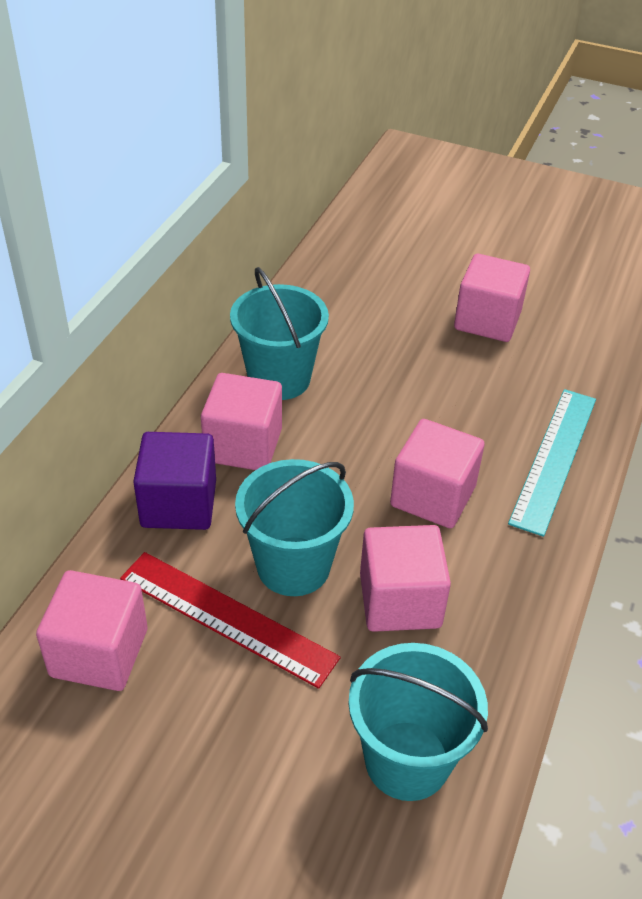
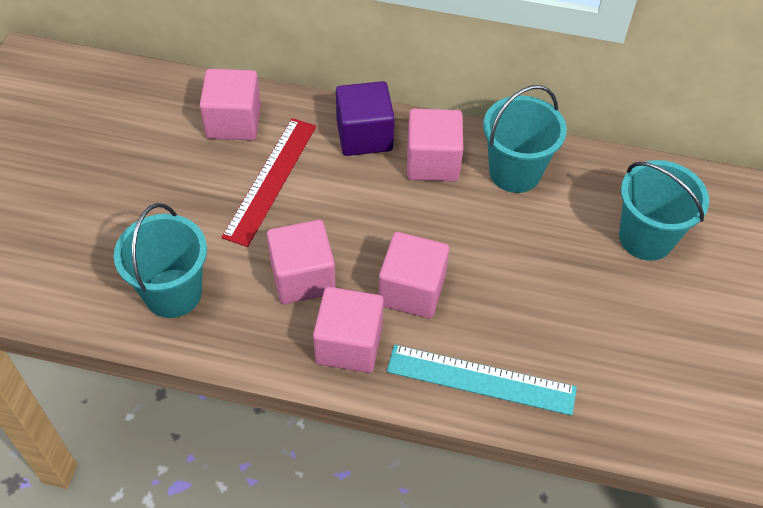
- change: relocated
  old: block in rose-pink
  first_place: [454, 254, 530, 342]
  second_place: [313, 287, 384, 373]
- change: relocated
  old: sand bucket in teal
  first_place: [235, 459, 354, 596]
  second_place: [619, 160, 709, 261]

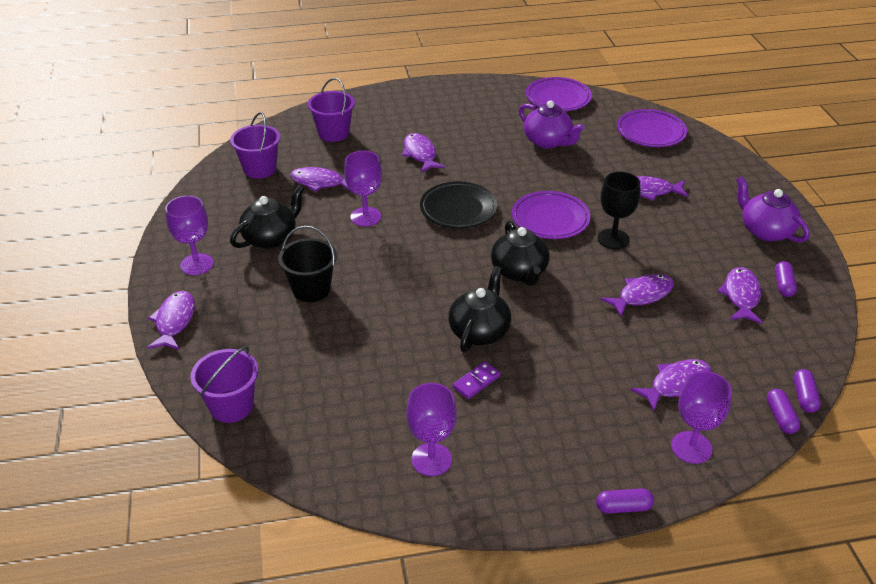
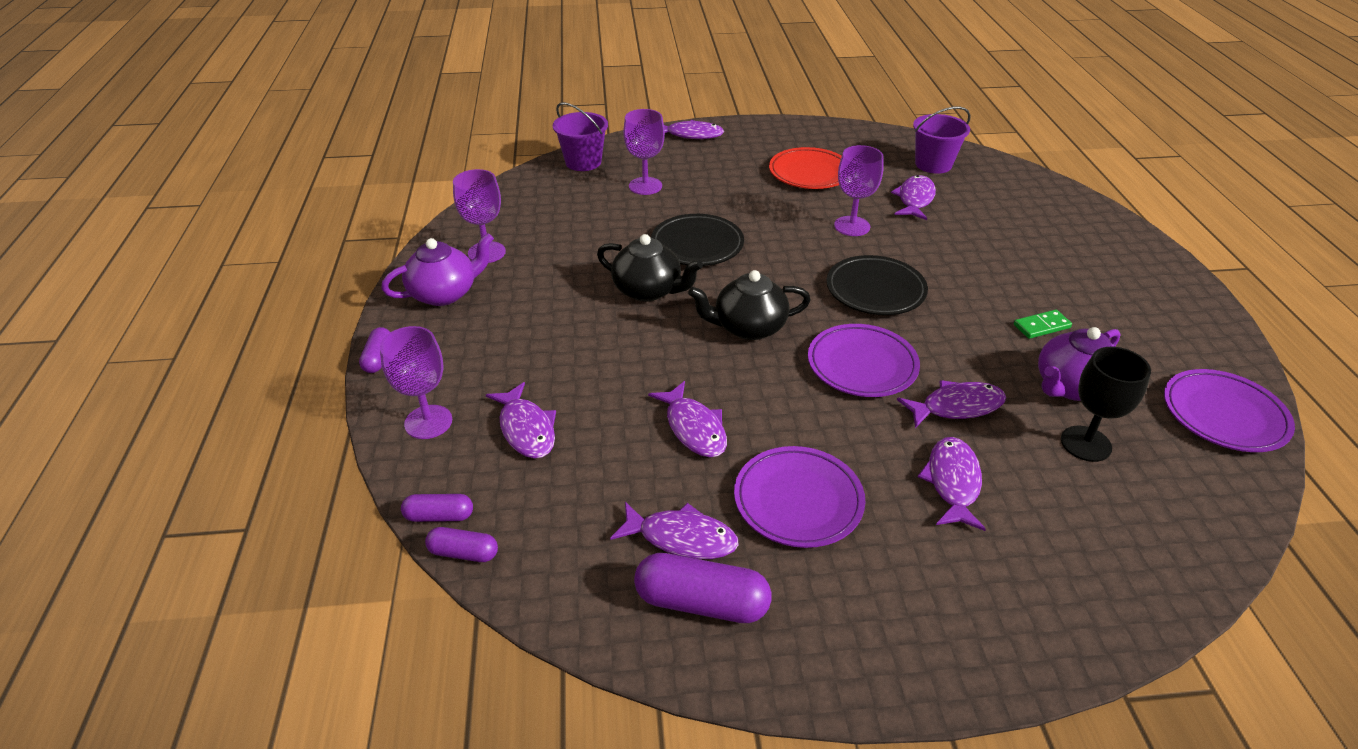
- change: relocated
  old: teapot in purple
  first_place: [736, 176, 810, 243]
  second_place: [381, 233, 494, 306]
- change: relocated
  old: chalice in purple
  first_place: [165, 196, 214, 275]
  second_place: [623, 109, 665, 195]
- change: size
  old: pill in purple
  first_place: [775, 261, 797, 297]
  second_place: [634, 553, 771, 623]
  factor: 1.77
- change: appeared
  new: plate in black
  second_place: [651, 214, 744, 266]
- change: relocated
  old: plate in purple
  first_place: [617, 109, 687, 147]
  second_place: [734, 446, 865, 548]
- change: exchanged
  old: teapot in black
  new: plate in crimson
  first_place: [230, 185, 305, 249]
  second_place: [769, 147, 842, 189]
- change: relocated
  old: fish figure in purple
  first_place: [402, 133, 445, 173]
  second_place: [897, 380, 1006, 428]
- change: appeared
  new: domino piece in emerald
  second_place: [1014, 310, 1072, 339]
- change: relocated
  old: chalice in black
  first_place: [597, 172, 641, 249]
  second_place: [1061, 347, 1151, 462]
- change: missing
  old: sand bucket in black
  first_place: [278, 226, 337, 302]
- change: missing
  old: sand bucket in purple
  first_place: [308, 78, 355, 142]
- change: missing
  old: domino piece in purple
  first_place: [453, 361, 501, 399]

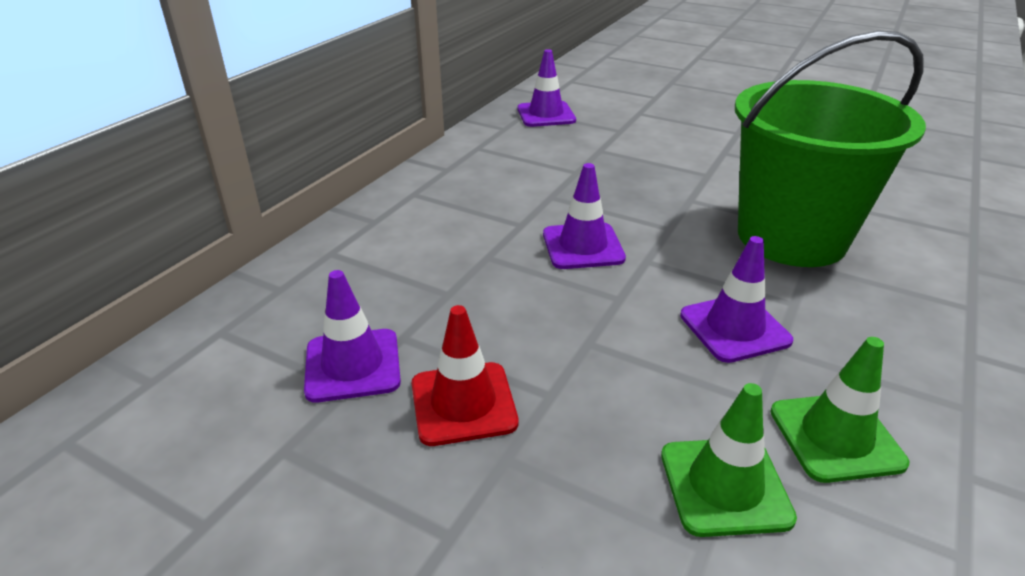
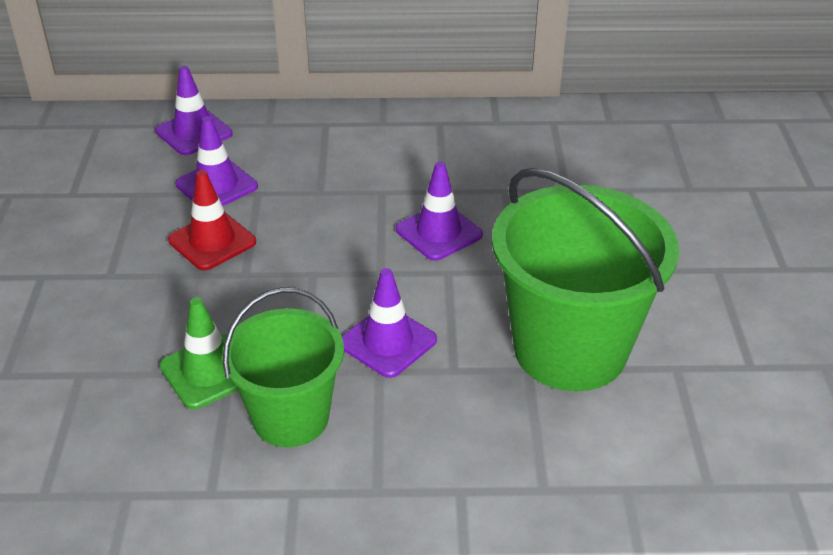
- change: relocated
  old: traffic cone in purple
  first_place: [517, 49, 576, 127]
  second_place: [155, 66, 233, 155]
- change: exchanged
  old: traffic cone in emerald
  new: sand bucket in emerald
  first_place: [770, 337, 909, 483]
  second_place: [222, 287, 344, 447]

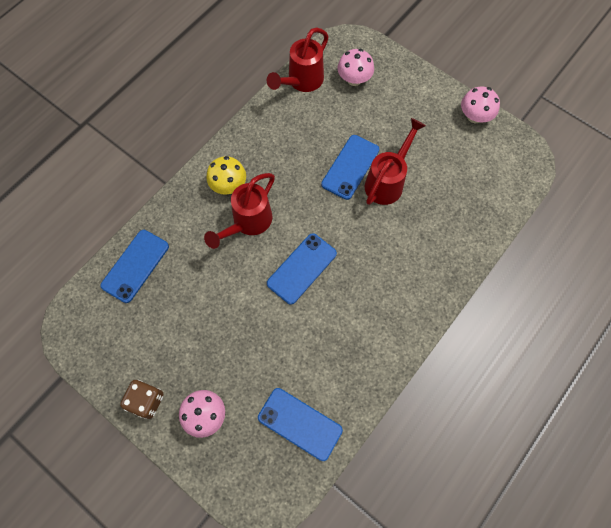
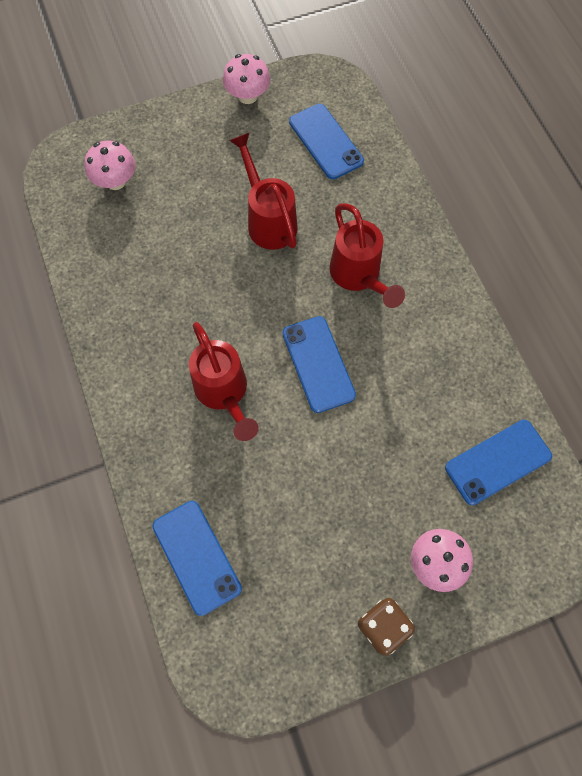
- change: relocated
  old: smartphone in royal blue
  first_place: [321, 135, 379, 200]
  second_place: [289, 104, 364, 179]
- change: relocated
  old: watering can in crimson
  first_place: [267, 27, 329, 92]
  second_place: [329, 203, 405, 308]
- change: missing
  old: fungus in yellow
  first_place: [206, 156, 246, 195]

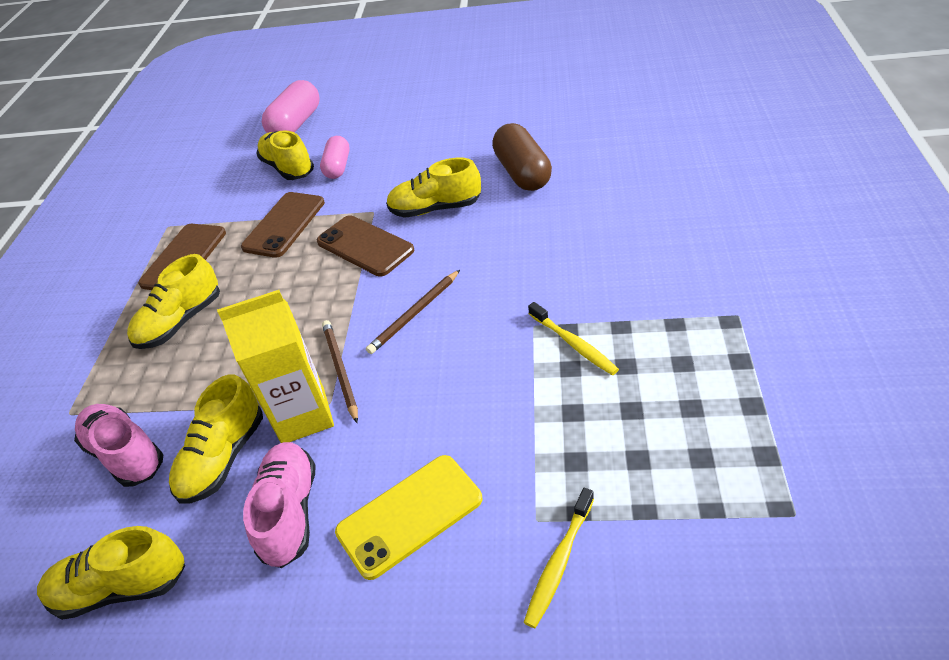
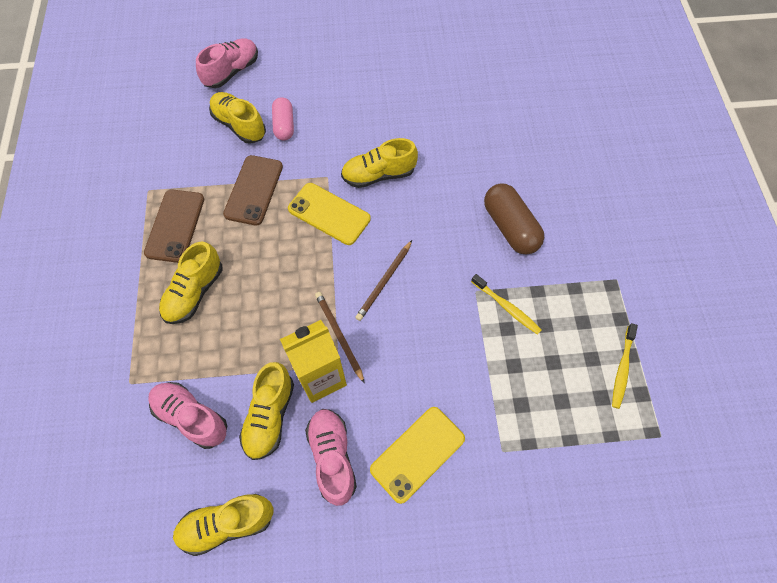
- change: exchanged
  old: pill in rose-pink
  new: shoe in rose-pink
  first_place: [262, 80, 320, 133]
  second_place: [196, 38, 258, 88]
- change: colour
  old: smartphone in russet
  new: smartphone in yellow
  first_place: [317, 215, 414, 277]
  second_place: [288, 183, 371, 245]
- change: relocated
  old: pill in russet
  first_place: [492, 123, 552, 191]
  second_place: [484, 184, 544, 255]
- change: relocated
  old: dental brush in yellow
  first_place: [524, 488, 594, 628]
  second_place: [612, 323, 638, 409]

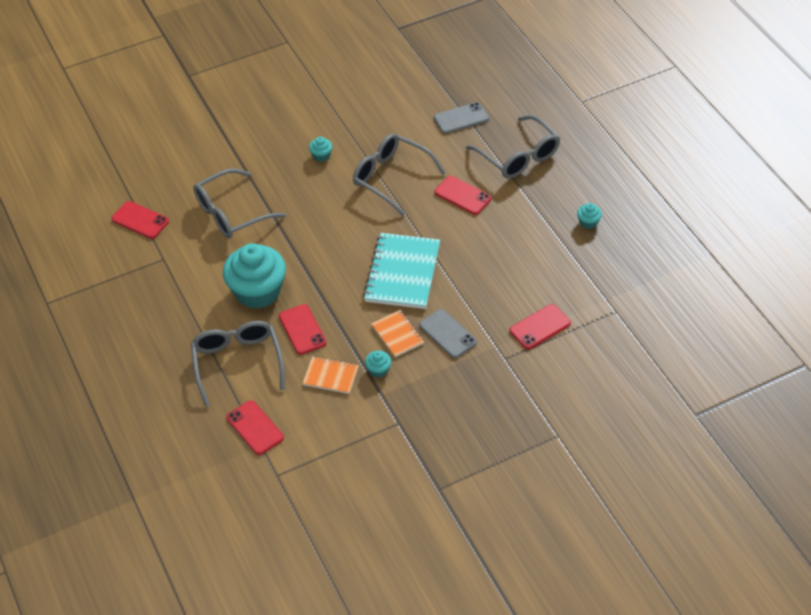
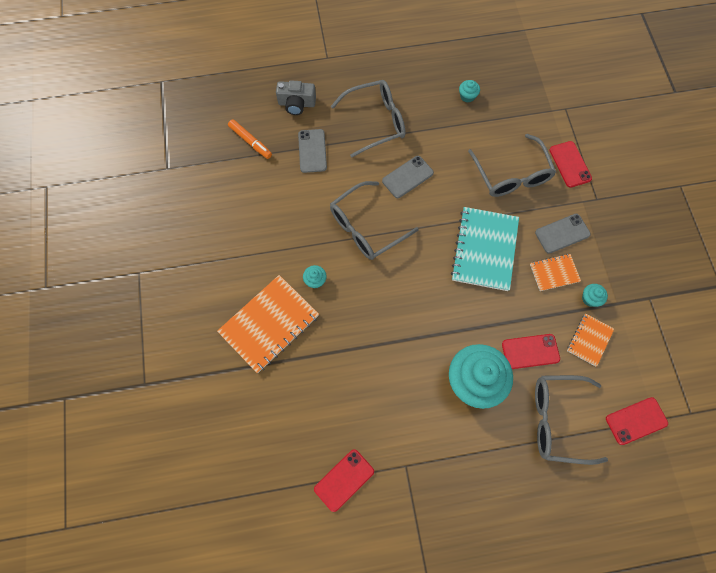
- change: appeared
  new: notebook in bright orange
  second_place: [217, 275, 319, 373]
- change: appeared
  new: felt pen in bright orange
  second_place: [228, 119, 272, 159]
- change: appeared
  new: camera in ash-grey
  second_place: [276, 80, 316, 115]
- change: colour
  old: smartphone in crimson
  new: smartphone in ash-grey
  first_place: [435, 176, 491, 215]
  second_place: [382, 156, 434, 198]
- change: spun
  old: notebook in teal
  first_place: [363, 233, 440, 309]
  second_place: [451, 207, 519, 291]
  degrees: 75
- change: relocated
  old: spectacles in ash-grey
  first_place: [193, 168, 286, 238]
  second_place: [468, 134, 556, 197]

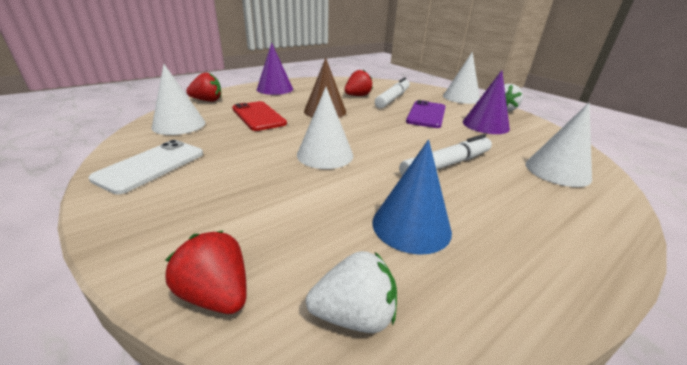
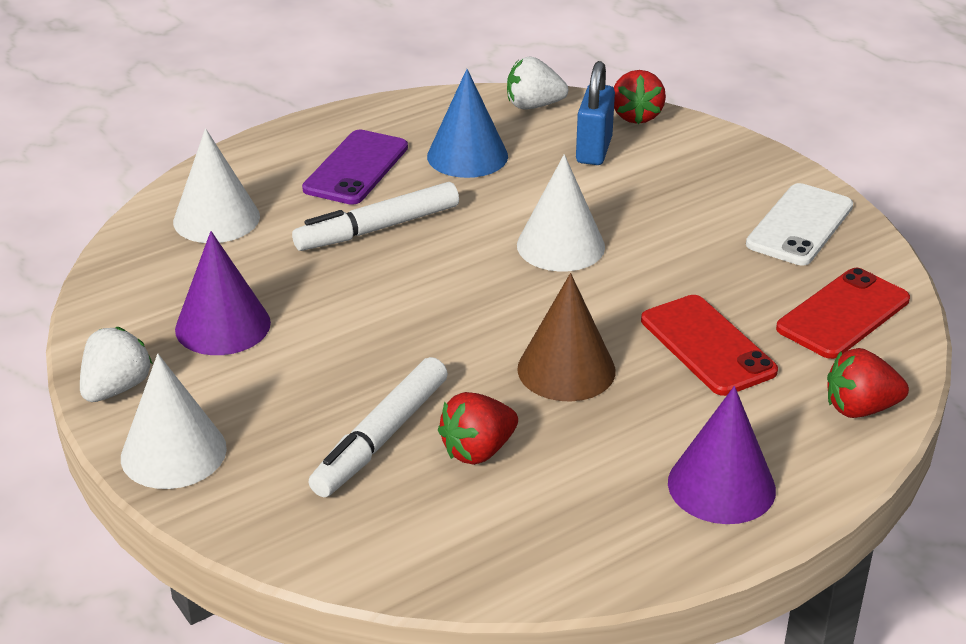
- change: relocated
  old: smartphone in purple
  first_place: [406, 100, 446, 128]
  second_place: [302, 130, 408, 205]
- change: appeared
  new: small lock in royal blue
  second_place: [576, 61, 615, 165]
- change: spun
  old: strawberry in crimson
  first_place: [165, 230, 247, 314]
  second_place: [613, 70, 666, 124]
  degrees: 45
- change: exchanged
  old: cone shape in white
  new: smartphone in crimson
  first_place: [152, 64, 205, 135]
  second_place: [776, 268, 910, 359]

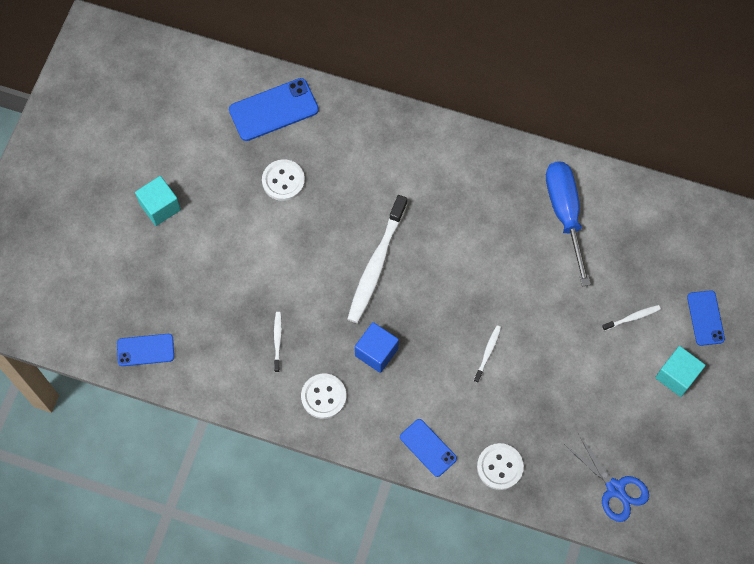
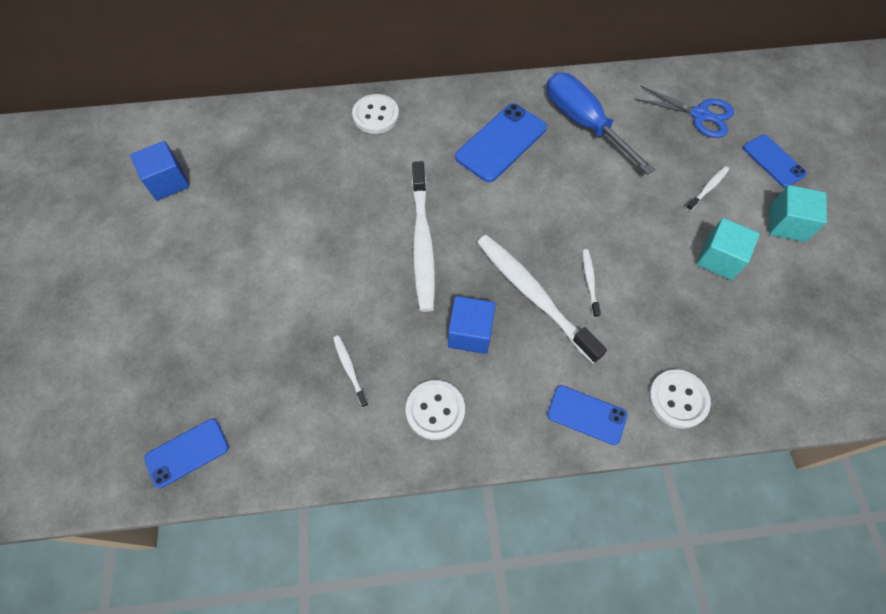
- change: appeared
  new: block in royal blue
  second_place: [130, 141, 190, 201]
- change: relocated
  old: shirt button in white
  first_place: [262, 159, 305, 201]
  second_place: [352, 94, 399, 134]
- change: relocated
  old: smartphone in royal blue
  first_place: [229, 78, 319, 141]
  second_place: [455, 103, 547, 182]
- change: appeared
  new: dental brush in white
  second_place: [477, 235, 607, 363]
- change: relocated
  old: pair of scissors in royal blue
  first_place: [564, 433, 649, 522]
  second_place: [634, 85, 734, 138]
- change: relocated
  old: block in teal
  first_place: [135, 176, 181, 226]
  second_place: [696, 218, 760, 280]

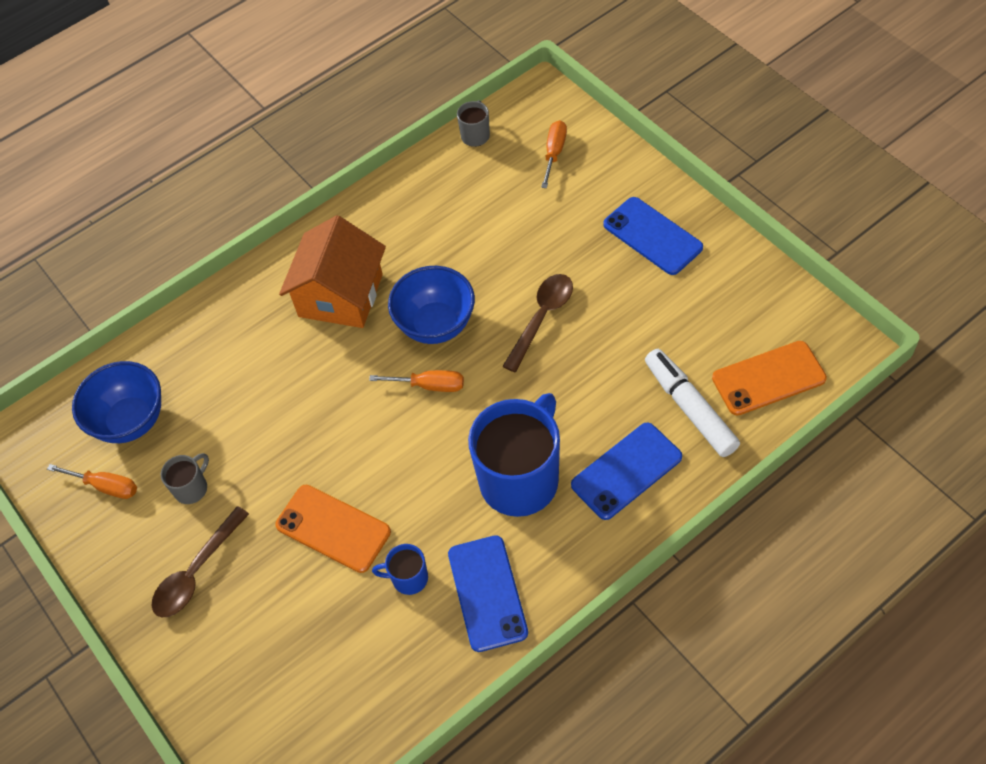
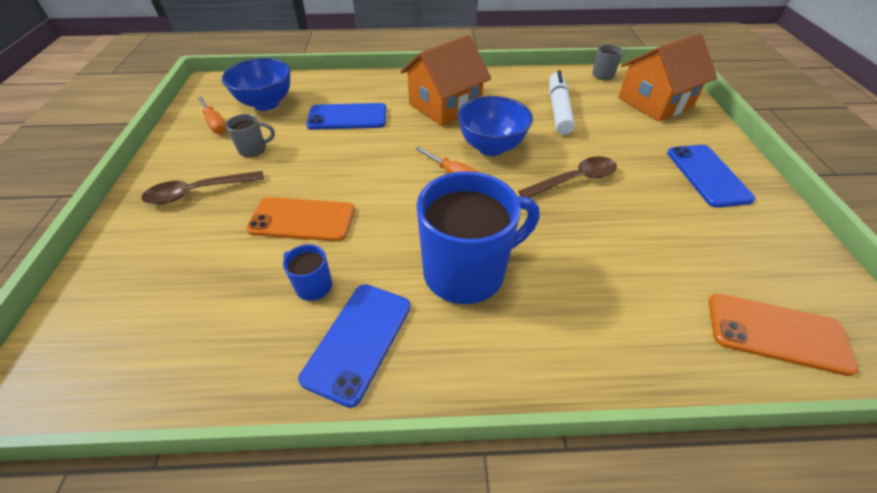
- change: spun
  old: smartphone in bright orange
  first_place: [275, 485, 391, 573]
  second_place: [246, 197, 355, 242]
  degrees: -60
- change: relocated
  old: smartphone in royal blue
  first_place: [571, 422, 682, 520]
  second_place: [306, 103, 386, 130]
- change: relocated
  old: felt pen in white
  first_place: [645, 349, 740, 457]
  second_place: [550, 70, 575, 135]
- change: exchanged
  old: screwdriver in bright orange
  new: cottage in bright orange
  first_place: [541, 120, 567, 188]
  second_place: [618, 33, 717, 122]

